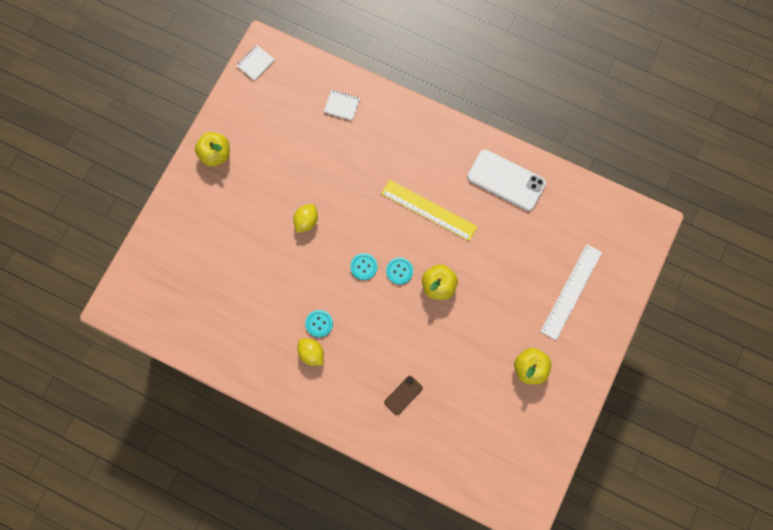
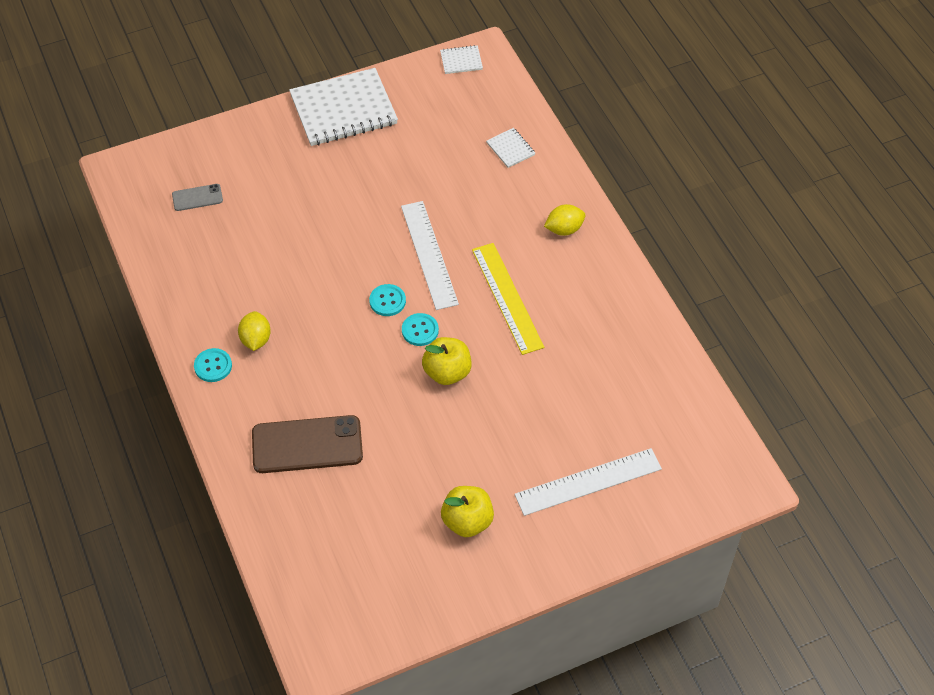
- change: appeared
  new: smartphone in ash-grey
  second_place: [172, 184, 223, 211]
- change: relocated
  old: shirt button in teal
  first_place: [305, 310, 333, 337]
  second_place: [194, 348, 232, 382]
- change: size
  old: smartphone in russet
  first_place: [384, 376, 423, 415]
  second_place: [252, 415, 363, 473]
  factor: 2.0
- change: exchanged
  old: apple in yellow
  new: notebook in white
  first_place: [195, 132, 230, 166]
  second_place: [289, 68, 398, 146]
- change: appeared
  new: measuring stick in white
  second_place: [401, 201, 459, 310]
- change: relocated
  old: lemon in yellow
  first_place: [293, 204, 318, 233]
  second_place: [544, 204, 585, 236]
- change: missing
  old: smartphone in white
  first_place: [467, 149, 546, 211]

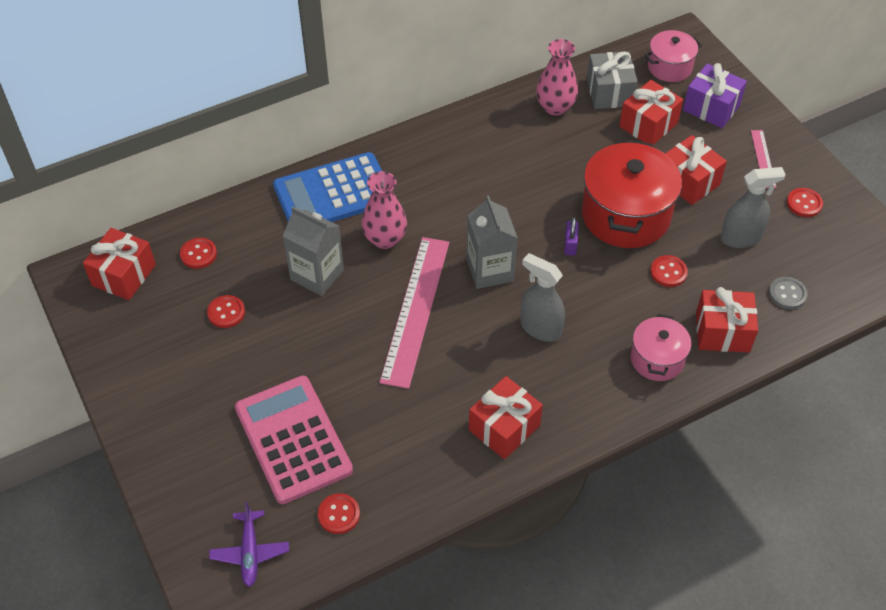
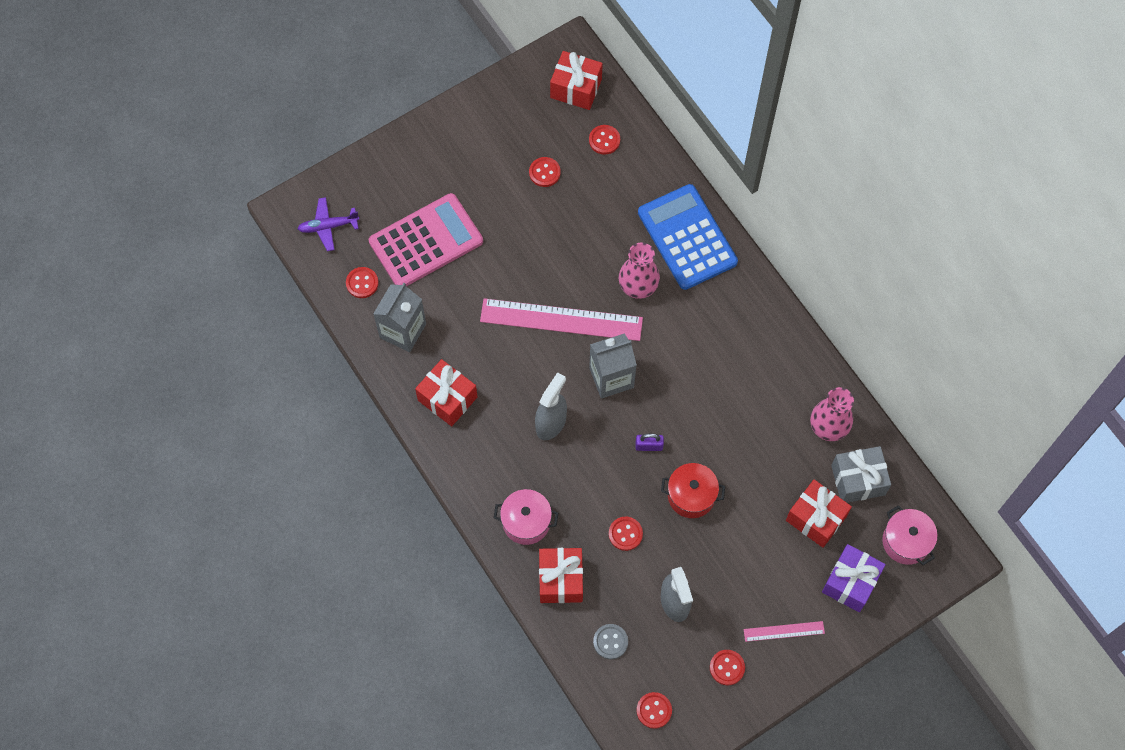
- change: relocated
  old: milk carton in ash-grey
  first_place: [283, 207, 344, 296]
  second_place: [373, 283, 426, 352]
- change: appeared
  new: shirt button in crimson
  second_place: [636, 692, 672, 729]
- change: size
  old: cooking pot in crimson
  first_place: [582, 140, 682, 248]
  second_place: [661, 463, 725, 518]
  factor: 0.55
- change: missing
  old: present in crimson
  first_place: [665, 135, 727, 205]

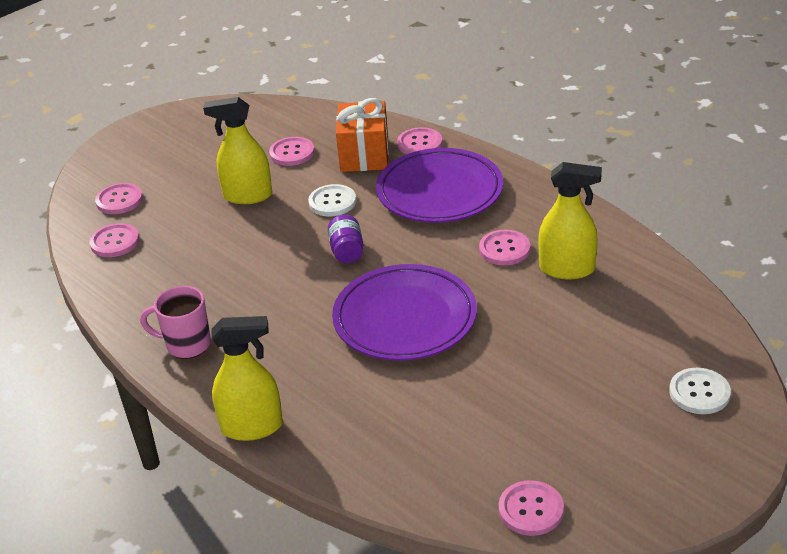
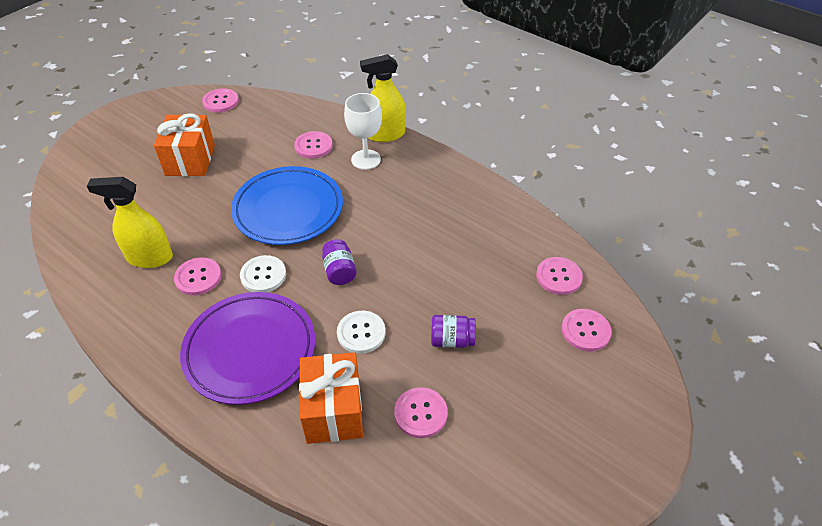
- change: appeared
  new: present in bright orange
  second_place: [154, 114, 215, 176]
- change: colour
  old: plate in purple
  new: plate in royal blue
  first_place: [332, 264, 477, 361]
  second_place: [231, 166, 343, 245]
- change: relocated
  old: shirt button in white
  first_place: [669, 368, 731, 414]
  second_place: [240, 255, 286, 292]
- change: relocated
  old: shirt button in rose-pink
  first_place: [397, 127, 442, 154]
  second_place: [294, 131, 333, 159]
- change: appeared
  new: chalice in white
  second_place: [344, 93, 382, 170]
- change: exchanged
  old: sprayer in yellow
  new: jam jar in purple
  first_place: [203, 97, 272, 204]
  second_place: [431, 315, 476, 348]
- change: missing
  old: tea mug in rose-pink
  first_place: [140, 286, 211, 359]

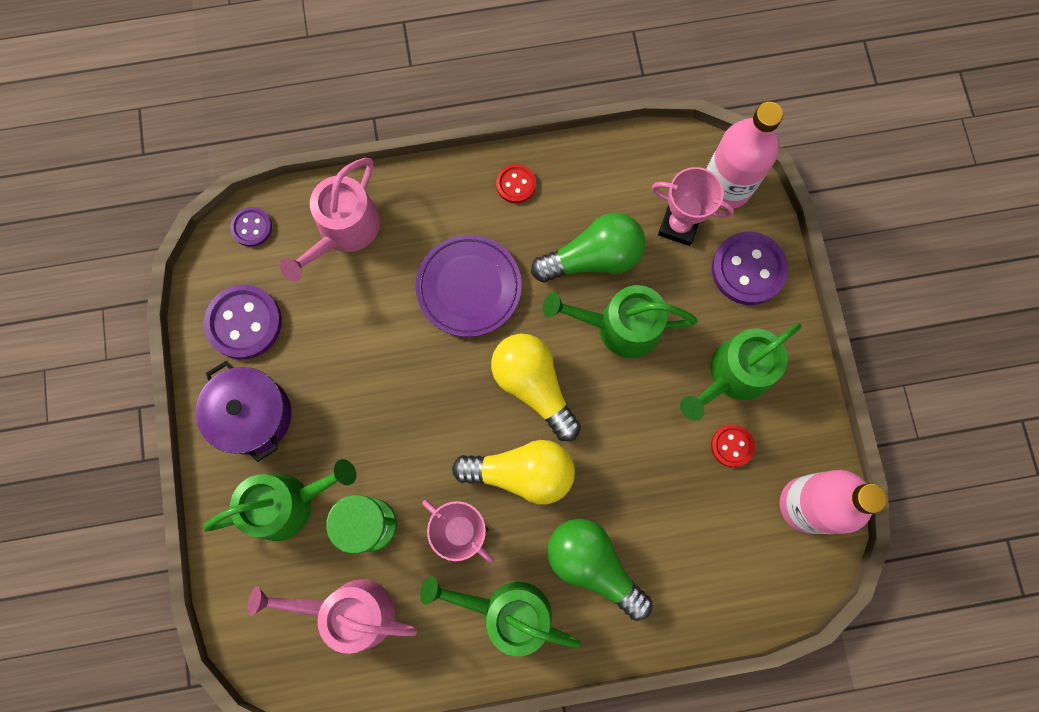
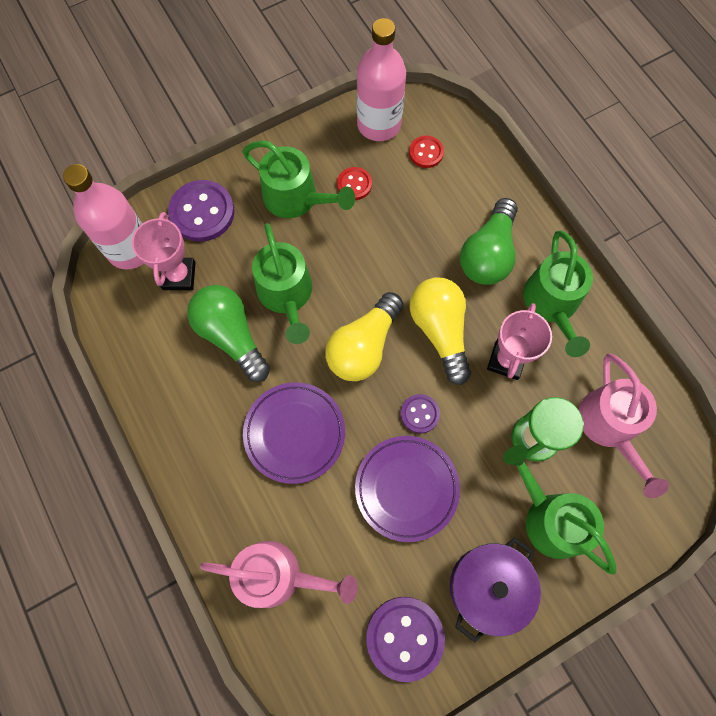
- change: appeared
  new: plate in purple
  second_place: [355, 436, 460, 542]
- change: relocated
  old: shirt button in purple
  first_place: [230, 207, 272, 247]
  second_place: [401, 394, 440, 433]
- change: relocated
  old: shirt button in crimson
  first_place: [496, 164, 536, 203]
  second_place: [409, 136, 444, 168]

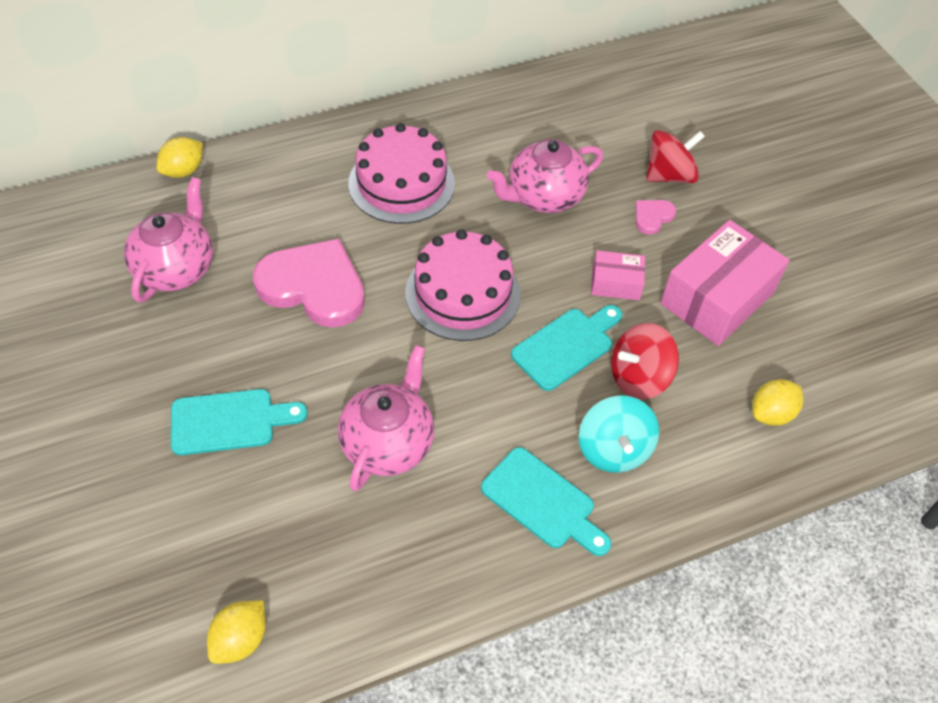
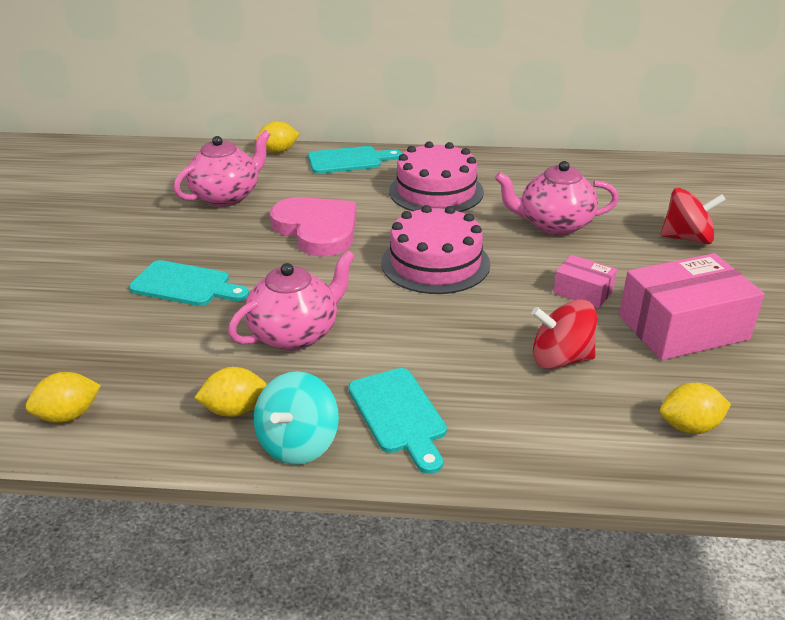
- change: appeared
  new: lemon in yellow
  second_place: [194, 367, 267, 417]
- change: relocated
  old: spinning top in teal
  first_place: [579, 396, 659, 473]
  second_place: [254, 371, 339, 465]
- change: relocated
  old: cutting board in teal
  first_place: [511, 305, 623, 391]
  second_place: [308, 146, 402, 174]
- change: missing
  old: heart shape in rose-pink
  first_place: [635, 200, 676, 235]

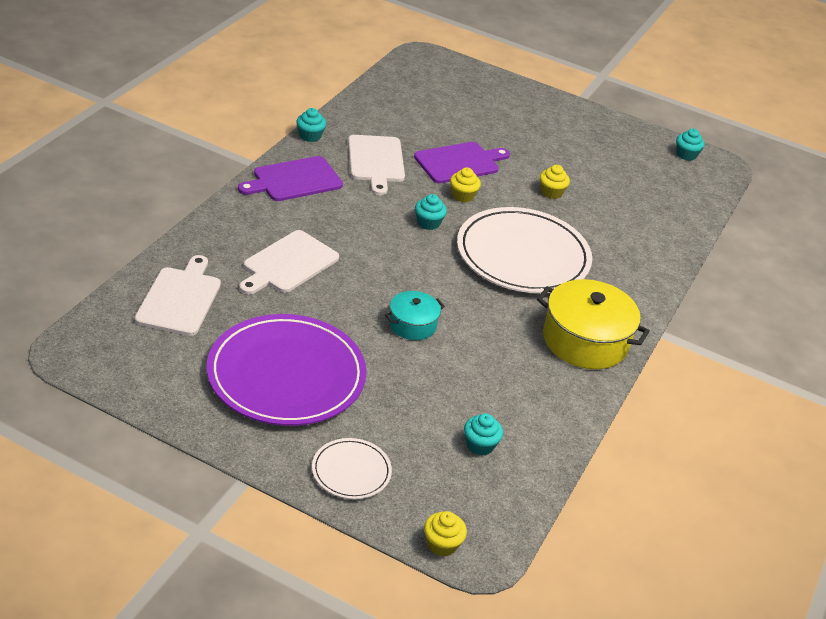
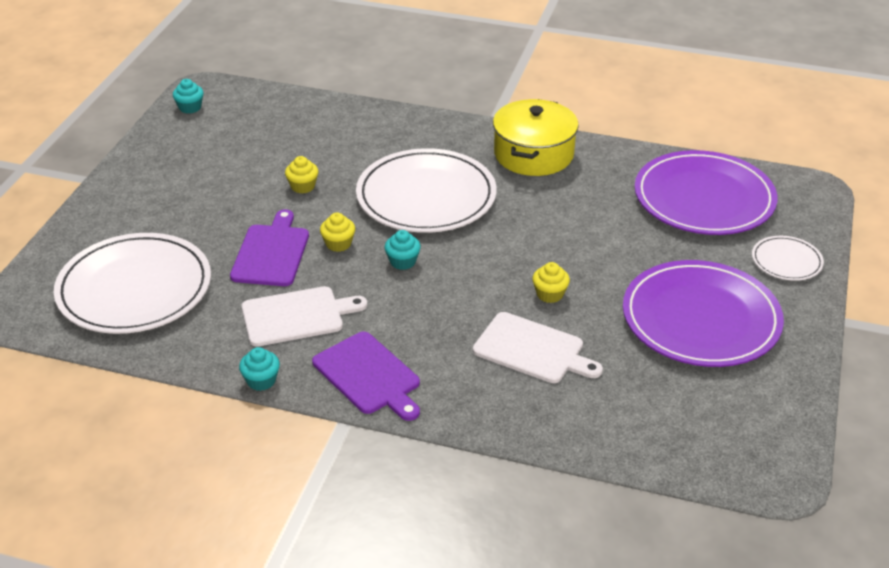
- change: appeared
  new: plate in white
  second_place: [54, 233, 211, 334]
- change: spun
  old: cutting board in purple
  first_place: [414, 142, 510, 183]
  second_place: [230, 209, 309, 286]
  degrees: 45
- change: relocated
  old: cupcake in yellow
  first_place: [424, 511, 467, 557]
  second_place: [532, 262, 570, 303]
- change: exchanged
  old: cupcake in teal
  new: plate in purple
  first_place: [464, 413, 503, 456]
  second_place: [635, 150, 778, 235]
- change: missing
  old: cutting board in white
  first_place: [135, 255, 221, 336]
- change: missing
  old: cooking pot in teal
  first_place: [385, 291, 445, 340]

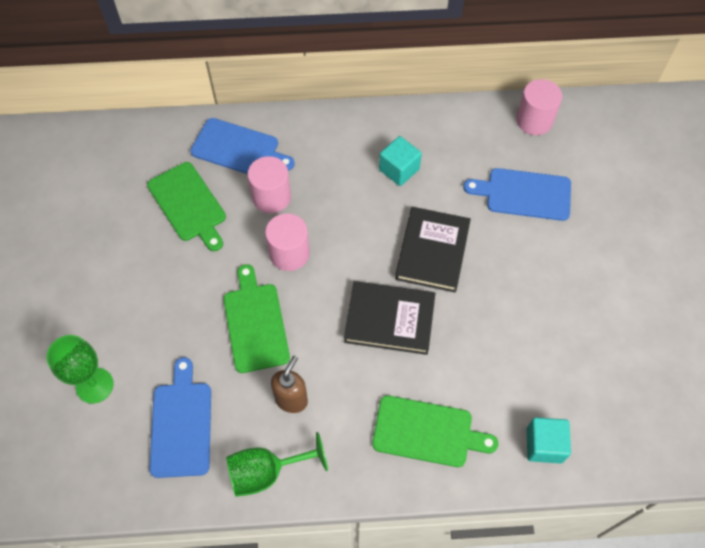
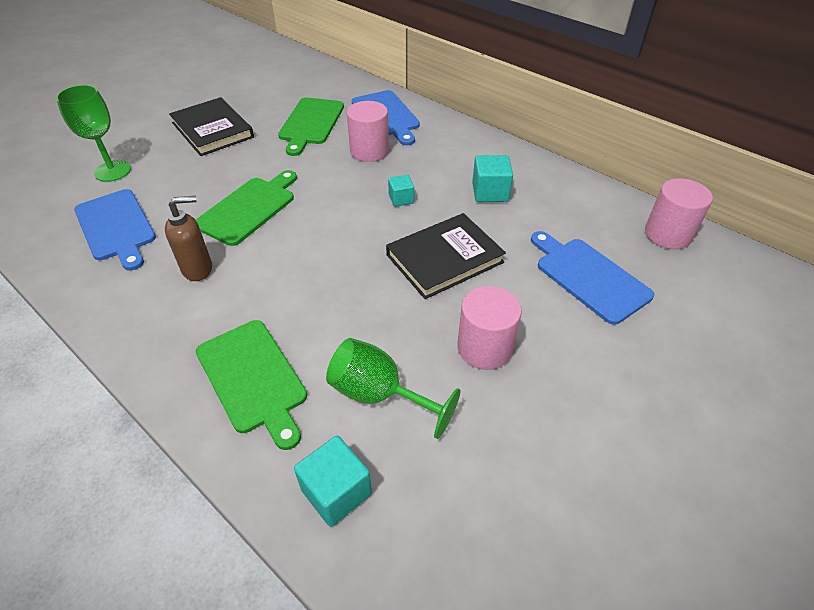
- change: spun
  old: cutting board in royal blue
  first_place: [149, 357, 211, 478]
  second_place: [74, 189, 156, 270]
  degrees: 105
- change: relocated
  old: hardback in black
  first_place: [344, 281, 435, 355]
  second_place: [169, 97, 254, 156]
- change: relocated
  old: chalice in emerald
  first_place: [226, 432, 328, 497]
  second_place: [326, 338, 460, 439]
- change: appeared
  new: block in teal
  second_place: [388, 175, 414, 207]
- change: relocated
  old: cylinder in rose-pink
  first_place: [265, 213, 310, 271]
  second_place: [457, 286, 522, 370]

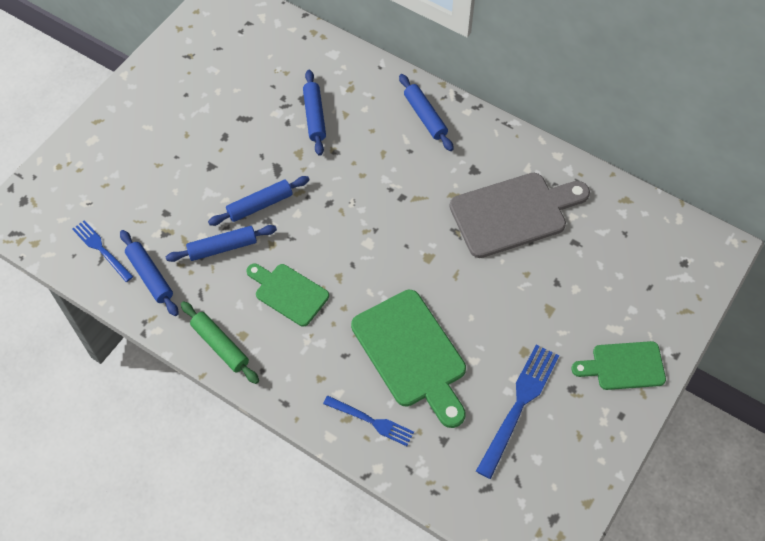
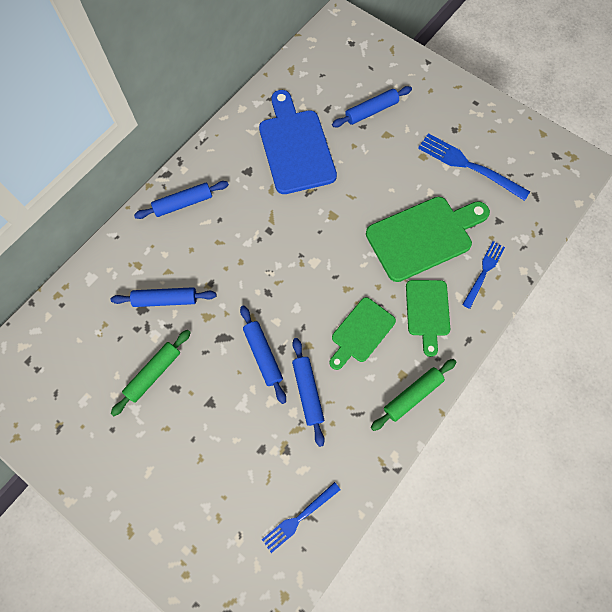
- change: appeared
  new: rolling pin in emerald
  second_place: [111, 330, 191, 416]
- change: colour
  old: cutting board in ash-grey
  new: cutting board in royal blue
  first_place: [449, 173, 590, 258]
  second_place: [259, 90, 337, 194]
- change: relocated
  old: rolling pin in royal blue
  first_place: [120, 230, 179, 316]
  second_place: [332, 86, 412, 128]
- change: relocated
  old: cutting board in emerald
  first_place: [571, 341, 666, 390]
  second_place: [406, 280, 450, 357]

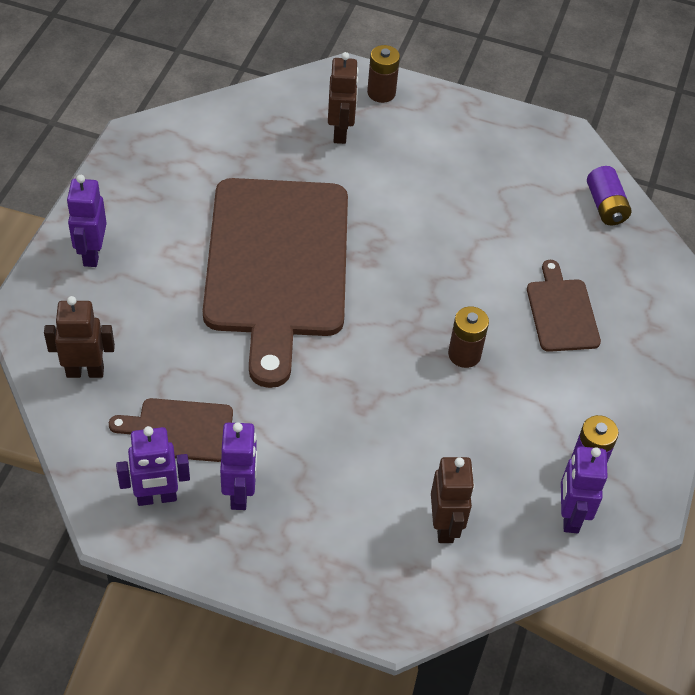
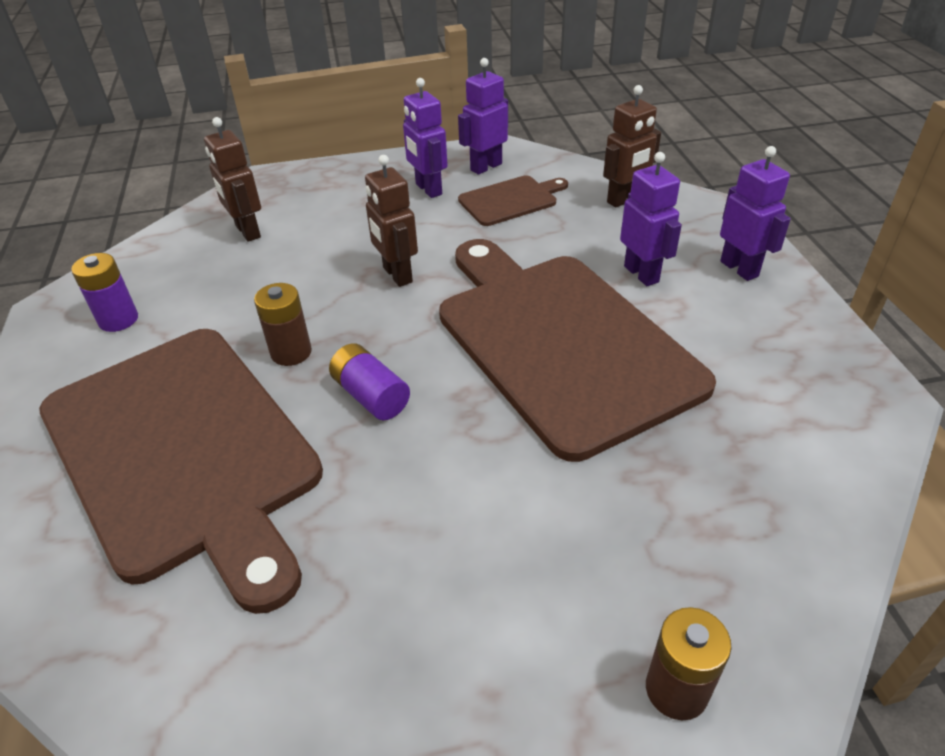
- change: size
  old: cutting board in russet
  first_place: [527, 260, 601, 352]
  second_place: [39, 329, 323, 614]
  factor: 2.3
- change: relocated
  old: battery in purple
  first_place: [587, 166, 632, 225]
  second_place: [329, 343, 410, 420]
- change: relocated
  old: toy robot in russet
  first_place: [328, 52, 359, 144]
  second_place: [365, 155, 418, 287]
- change: relocated
  old: toy robot in purple
  first_place: [561, 446, 608, 533]
  second_place: [620, 152, 682, 286]

